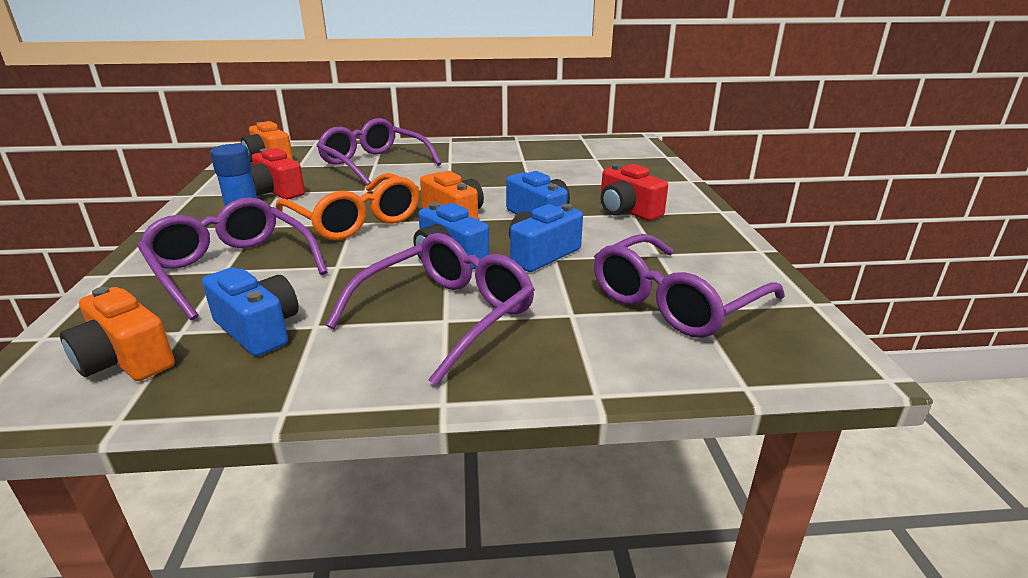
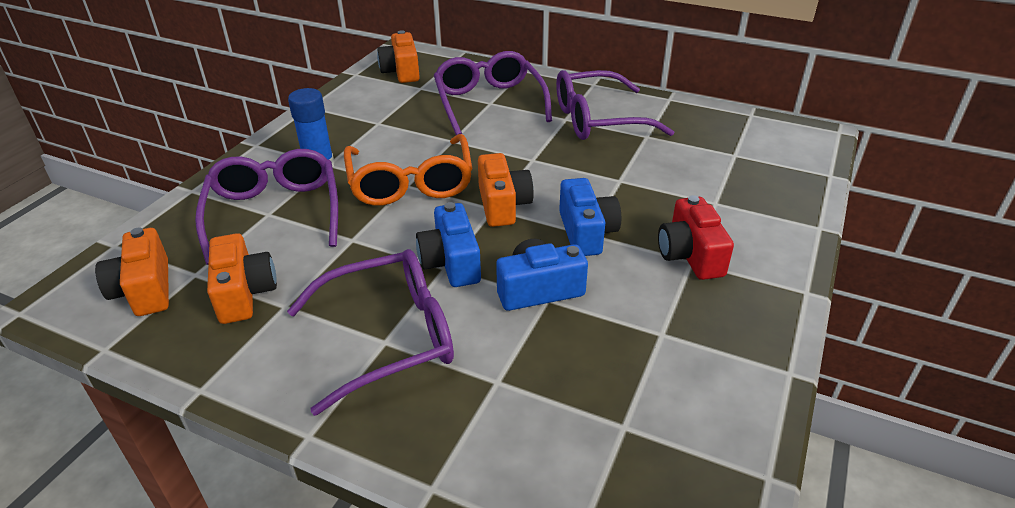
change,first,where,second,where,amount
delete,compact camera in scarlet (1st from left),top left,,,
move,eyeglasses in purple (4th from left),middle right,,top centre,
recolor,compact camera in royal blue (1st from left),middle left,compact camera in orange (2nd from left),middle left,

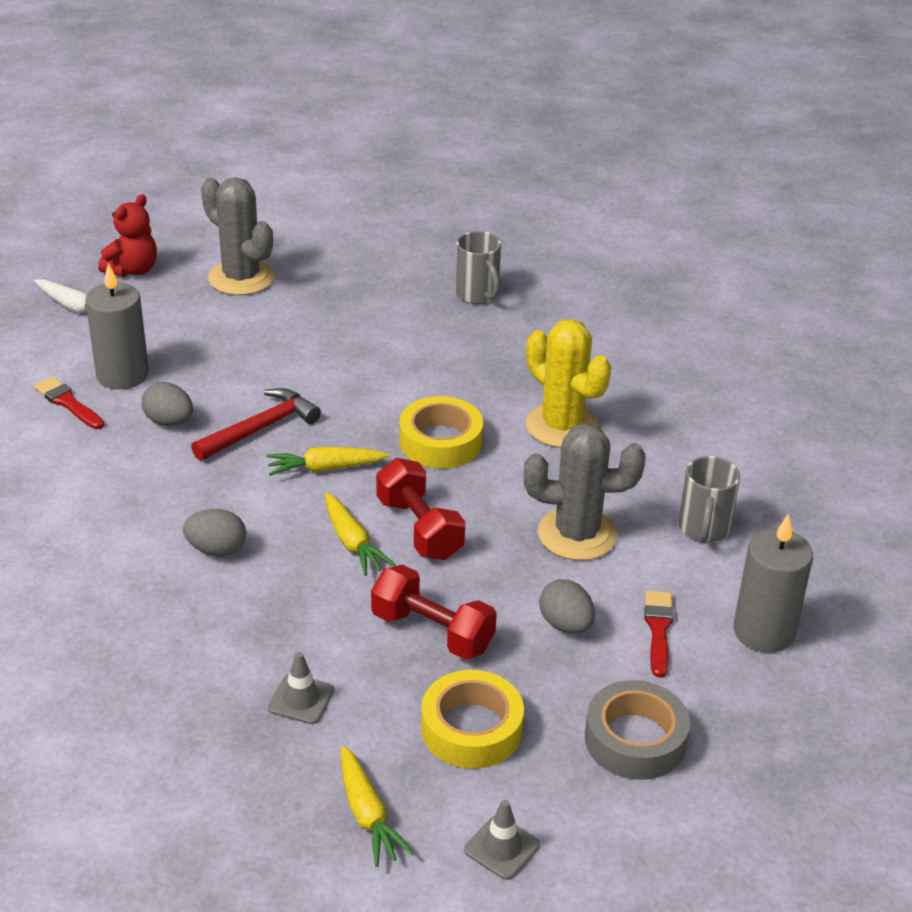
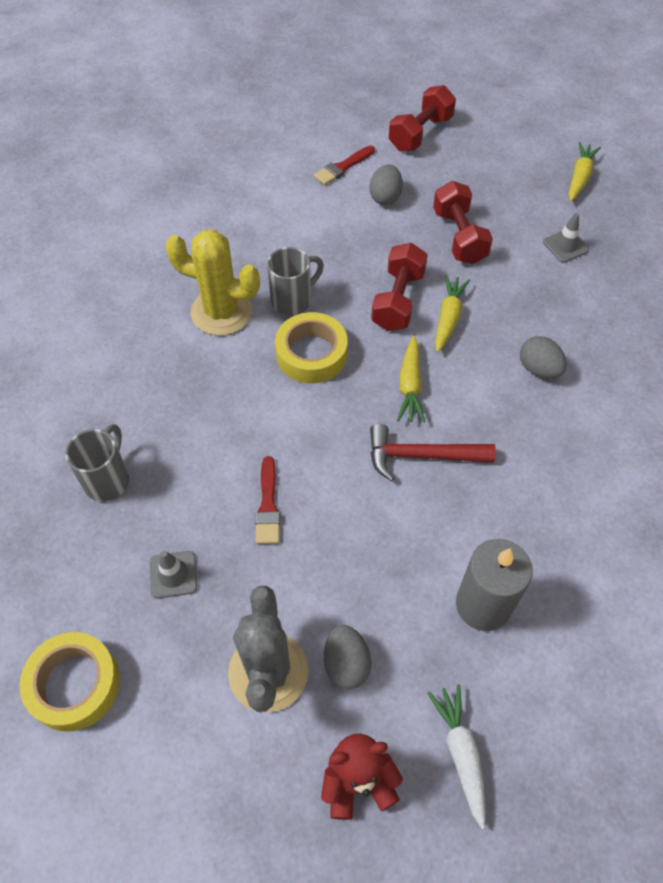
change,first,where,second,where,amount
rotate,saguaro cactus in yellow,centre,,top left,75 degrees counterclockwise
move,paint brush in scarlet (1st from left),middle left,,centre,
move,toy egg in ash-grey (1st from left),middle left,,bottom centre,
delete,saguaro cactus in ash-grey (2nd from left),centre,,,
rotate,carrot in yellow (1st from left),centre,,centre,60 degrees clockwise
move,coffee mug in ash-grey (2nd from left),middle right,,top centre,
delete,pillar candle in ash-grey (2nd from left),middle right,,,
move,roll of tape in yellow (2nd from left in the first image),bottom centre,roll of tape in yellow (1st from left),bottom left,
replace,roll of tape in ash-grey,bottom right,free weight in scarlet (2nd from left),top centre,
move,safety cone in ash-grey (2nd from left in the first image),bottom centre,safety cone in ash-grey (1st from left),middle left,

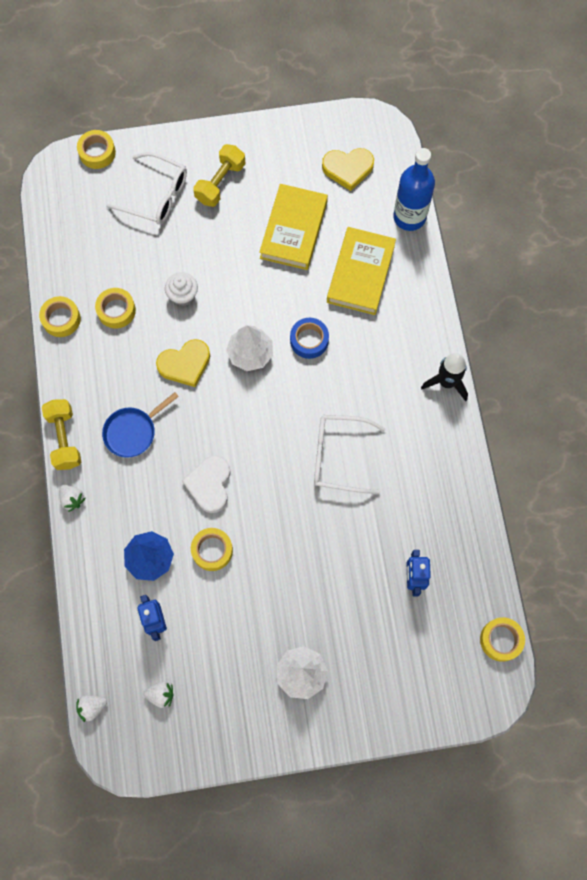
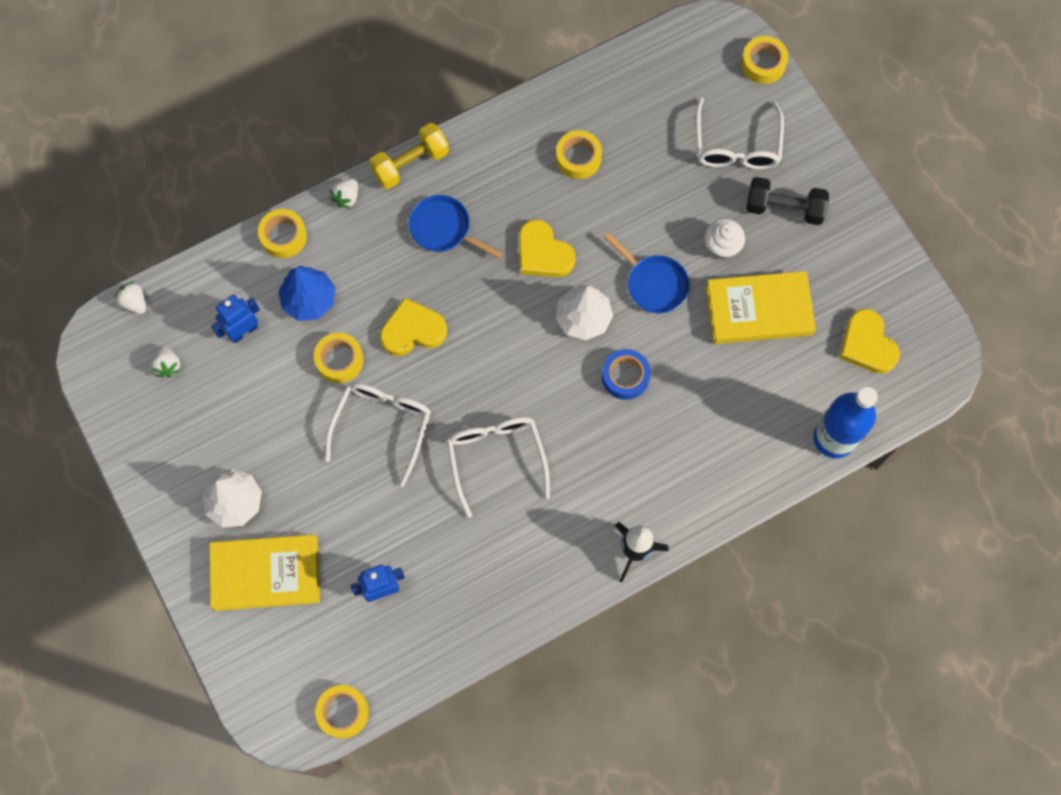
change,first,where,second,where,amount
recolor,free weight in yellow (2nd from left),top centre,free weight in jet-black,top right,
move,book in yellow (2nd from left in the first image),top centre,book in yellow (1st from left),bottom left,
move,fairy cake in snow-white,top left,,top right,
move,roll of tape in yellow (1st from left),middle left,,top left,
recolor,heart shape in snow-white,centre,heart shape in yellow (1st from left),centre,
insert,,,pan in royal blue (2nd from left),centre,
insert,,,eyeglasses in snow-white (1st from left),centre,

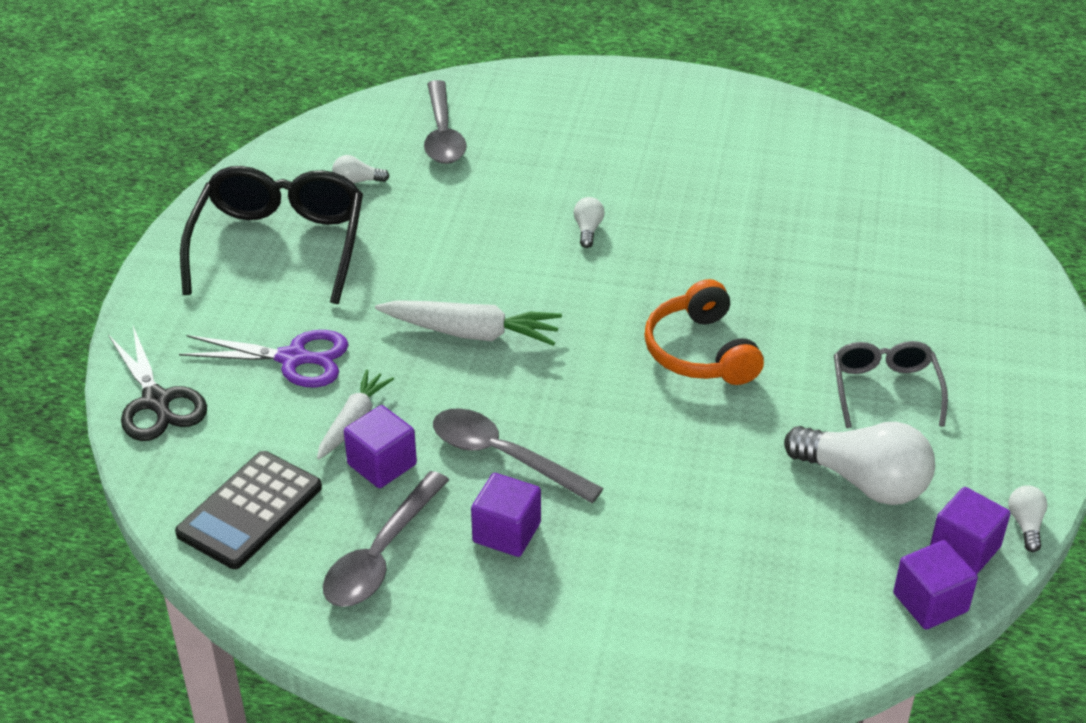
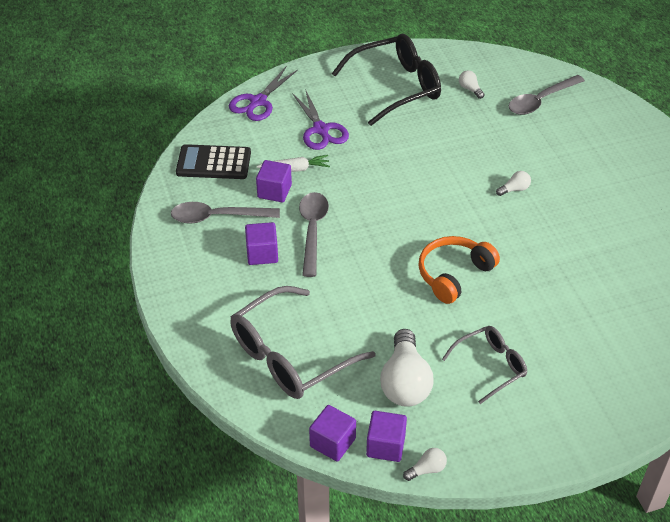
change,first,where,second,where,amount
delete,carrot in snow-white (2nd from left),centre,,,
recolor,pair of scissors in jet-black,middle left,pair of scissors in purple (1st from left),top centre,
insert,,,eyeglasses in ash-grey (1st from left),centre,

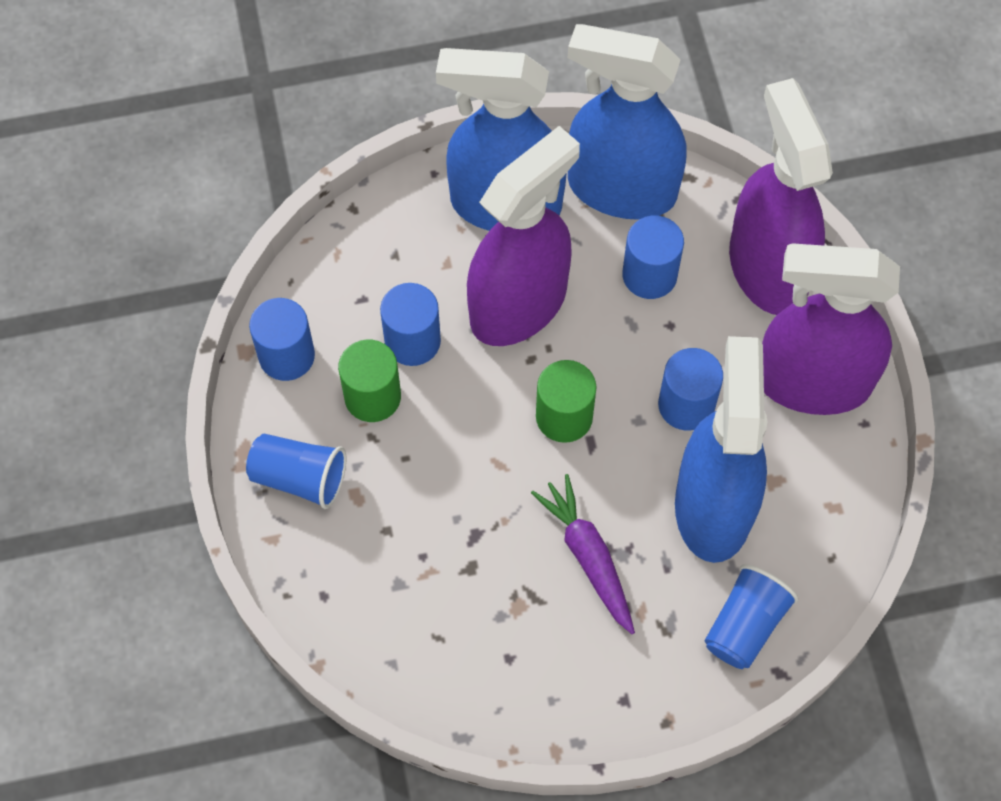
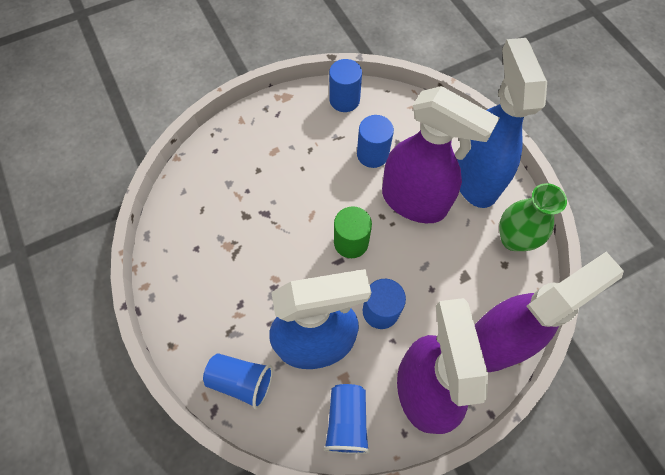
change,first,where,second,where,amount
replace,spray bottle in royal blue (2nd from left),top centre,vase in leaf-green,middle right,
delete,solid cylinder in royal blue (3rd from left),top centre,,,
delete,solid cylinder in leaf-green (1st from left),centre,,,
move,tumbler in royal blue (1st from left in the first image),middle left,tumbler in royal blue (2nd from left),bottom centre,
delete,carrot in purple,bottom centre,,,

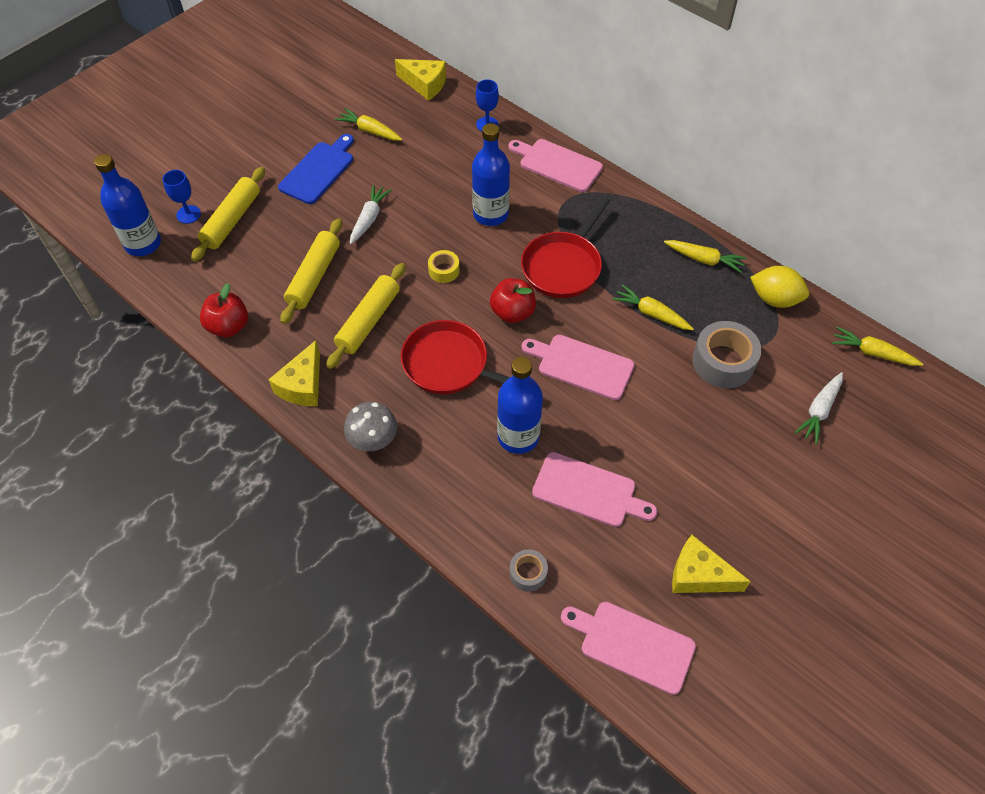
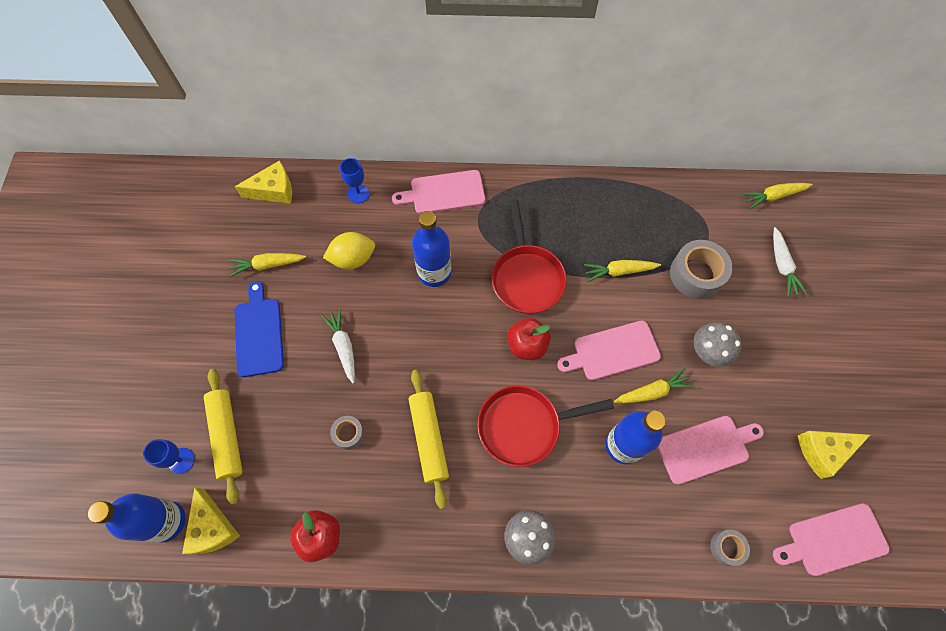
change,first,where,second,where,amount
replace,rolling pin in yellow (2nd from left),middle left,roll of tape in ash-grey (1st from left),bottom centre,
move,carrot in yellow (3rd from left),top right,,middle right,
delete,roll of tape in yellow,centre,,,
move,citrus fruit in yellow,middle right,,centre,
move,cheese in yellow (1st from left),middle left,,bottom left,
insert,,,toadstool in ash-grey (2nd from left),middle right,

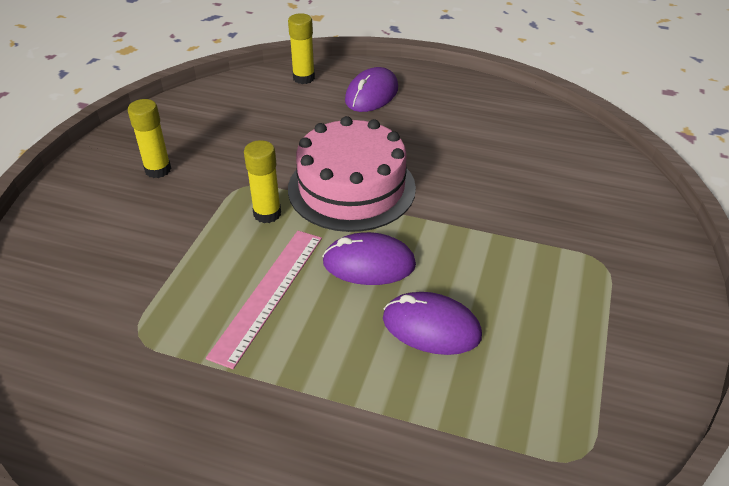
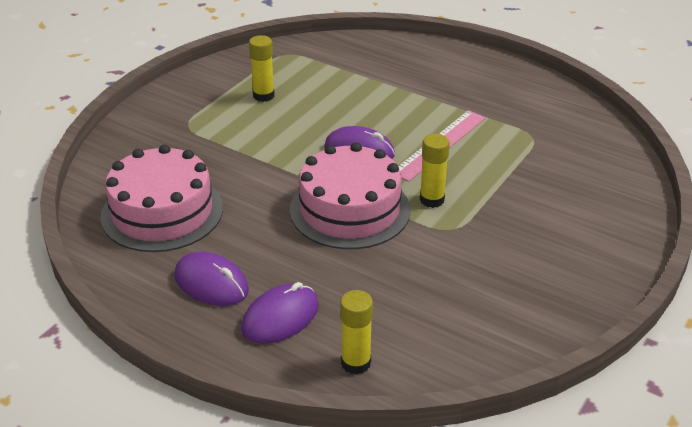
change,first,where,second,where,amount
move,glue stick in yellow (1st from left),top left,,top centre,
move,PC mouse in purple (3rd from left in the first image),centre,PC mouse in purple (1st from left),middle left,
insert,,,cake in pink (1st from left),middle left,

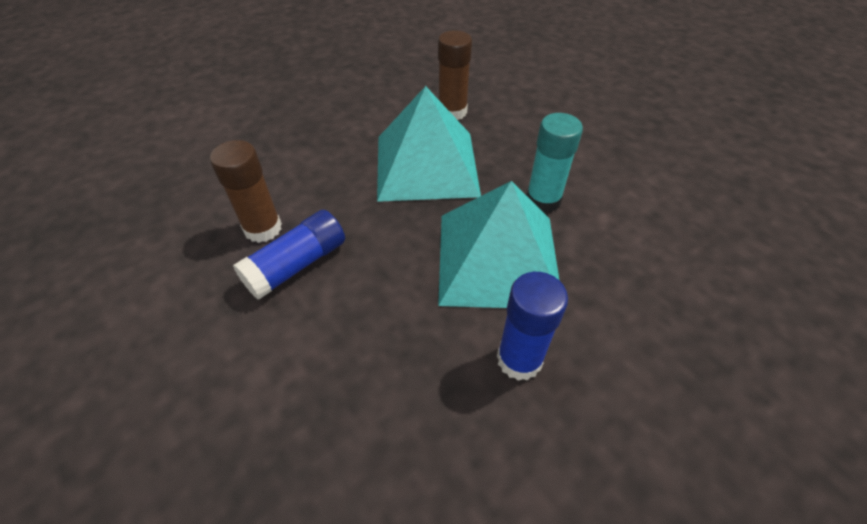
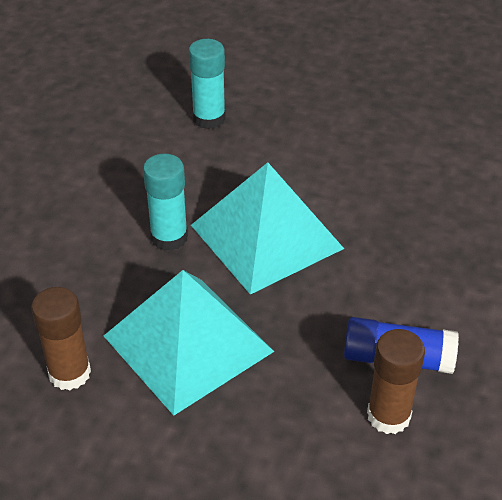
change,first,where,second,where,amount
delete,glue stick in royal blue (2nd from left),centre,,,
insert,,,glue stick in teal (2nd from left),top centre,

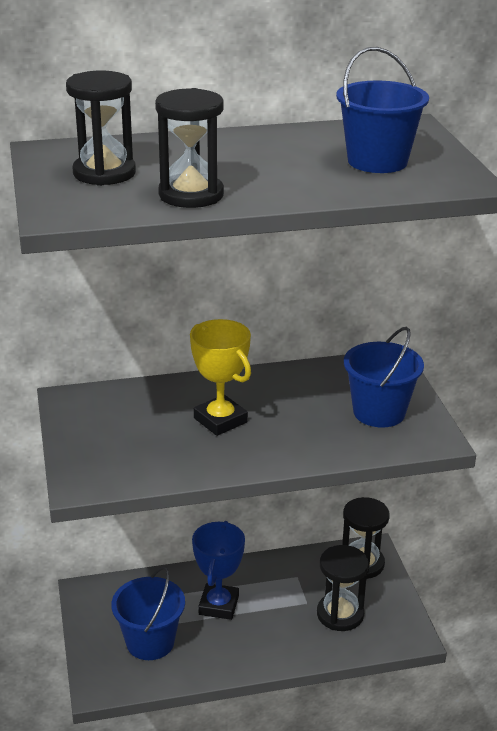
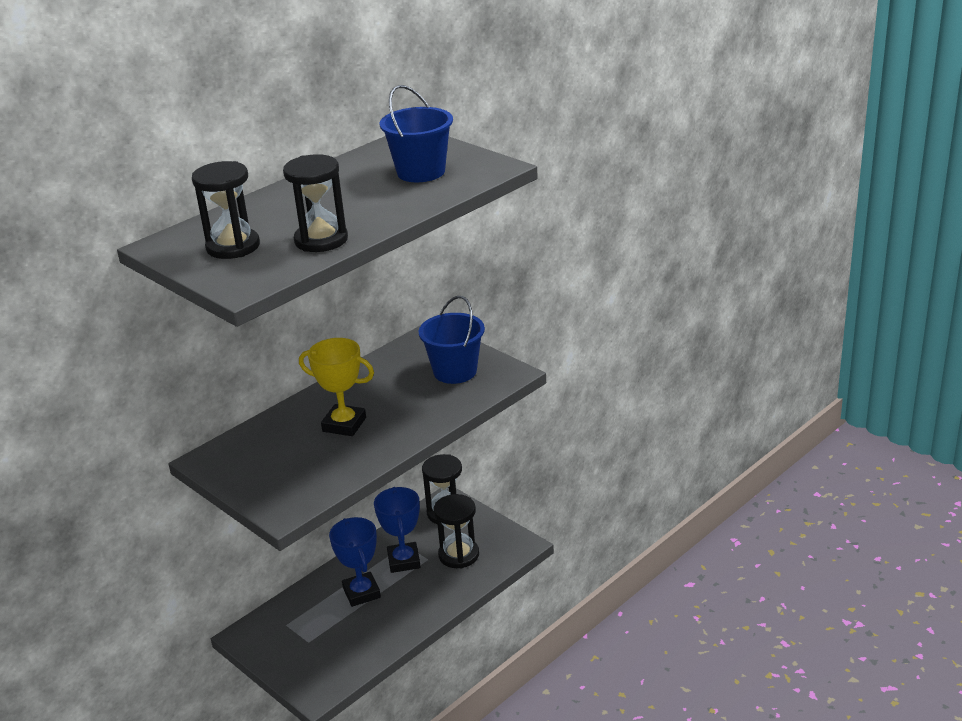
change,first,where,second,where,amount
delete,sand bucket in royal blue (1st from left),bottom left,,,
insert,,,award cup in royal blue (2nd from left),bottom centre,

